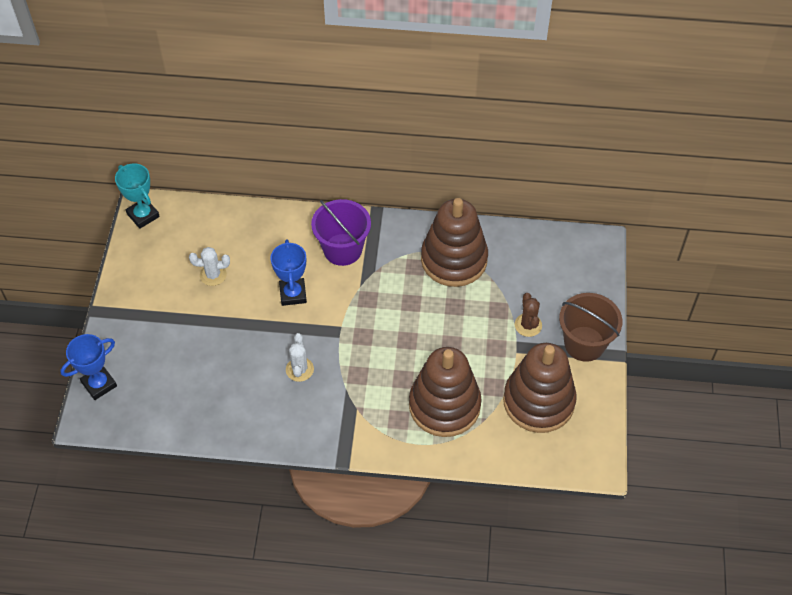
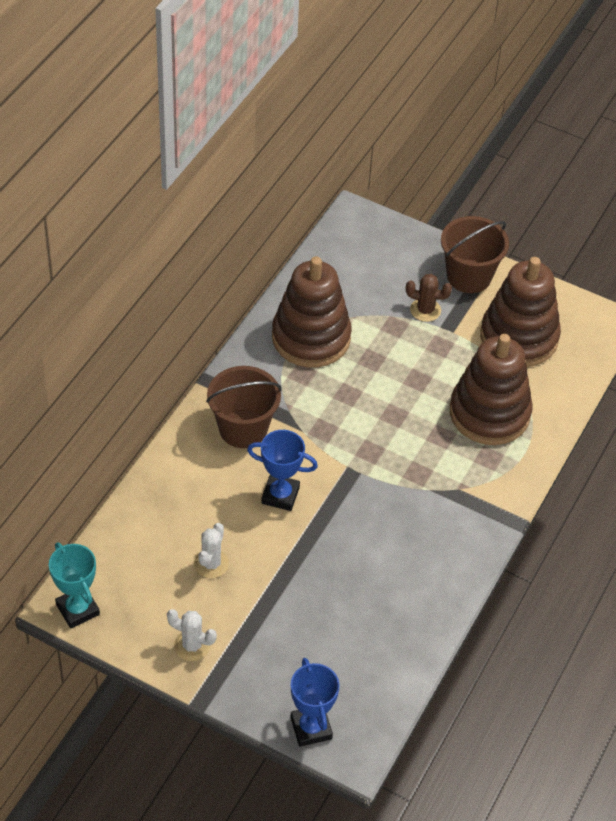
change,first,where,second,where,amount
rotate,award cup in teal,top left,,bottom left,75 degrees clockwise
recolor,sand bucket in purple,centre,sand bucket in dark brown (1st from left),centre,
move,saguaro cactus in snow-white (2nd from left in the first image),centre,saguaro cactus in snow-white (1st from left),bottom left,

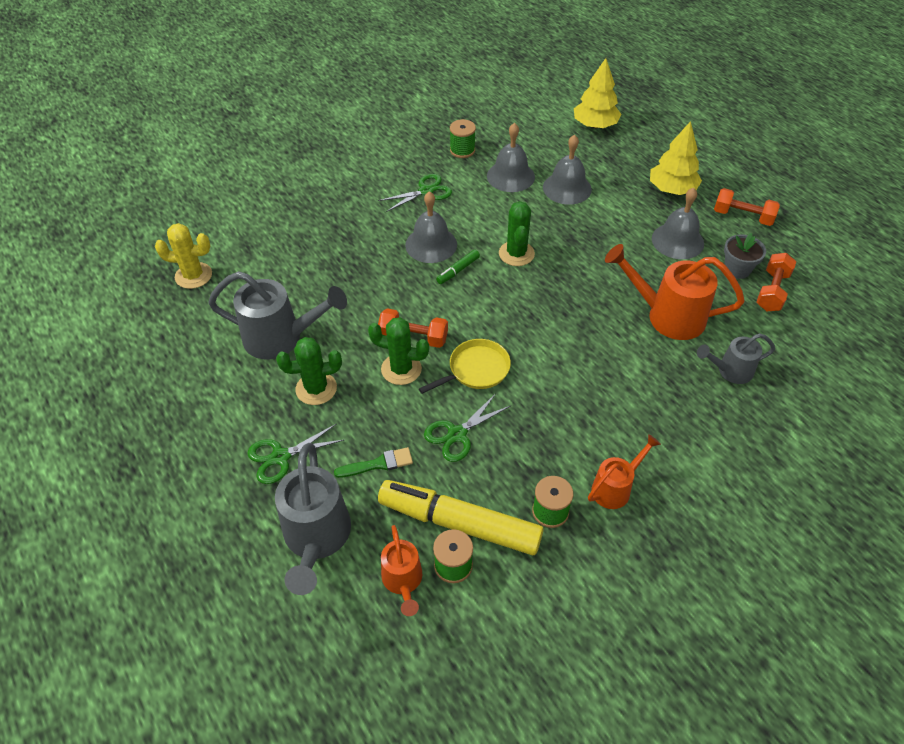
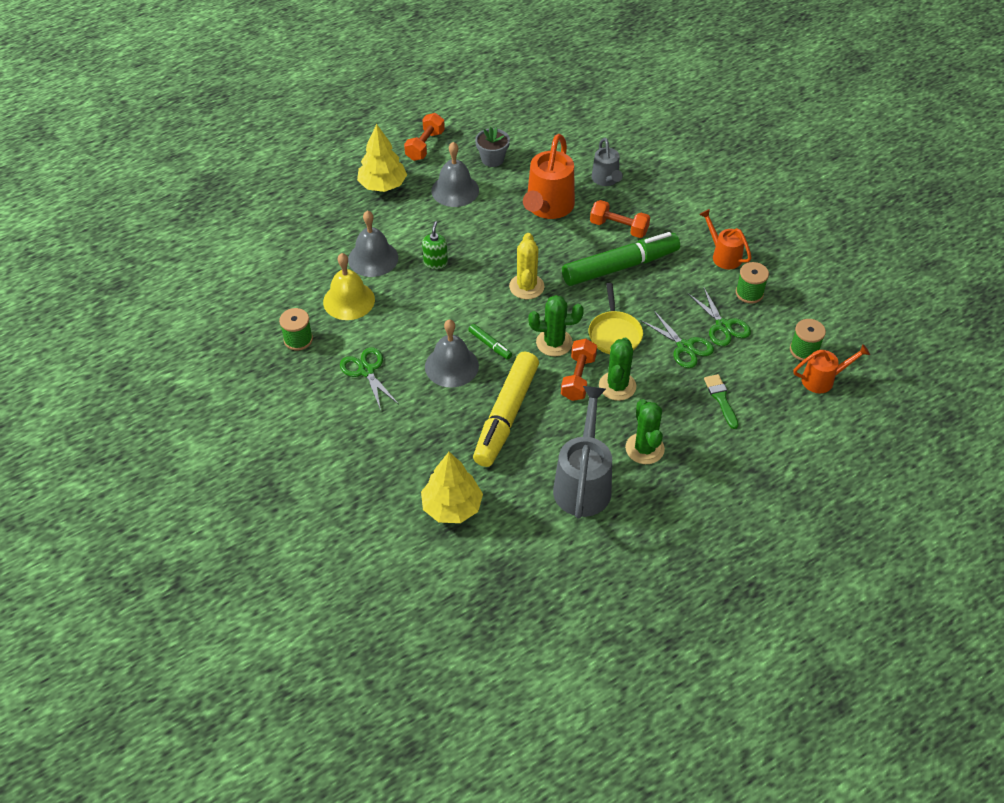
change,first,where,second,where,amount
move,fir tree in yellow (1st from left in the first image),top centre,fir tree in yellow (2nd from left),centre,
recolor,school bell in ash-grey (2nd from left),top centre,school bell in yellow,centre,
move,saguaro cactus in leaf-green (3rd from left in the first image),top centre,saguaro cactus in leaf-green (1st from left),centre,
move,saguaro cactus in yellow,middle left,,top centre,
move,free weight in orange (3rd from left),middle right,,top centre,
rotate,pan in yellow,centre,,centre,150 degrees counterclockwise
move,pair of scissors in leaf-green (1st from left in the first image),middle left,pair of scissors in leaf-green (3rd from left),middle right,
delete,watering pot in ash-grey (2nd from left),bottom centre,,,
move,marker in yellow,bottom centre,,centre,
insert,,,soap dispenser in leaf-green,top centre,
insert,,,marker in leaf-green (2nd from left),top centre,

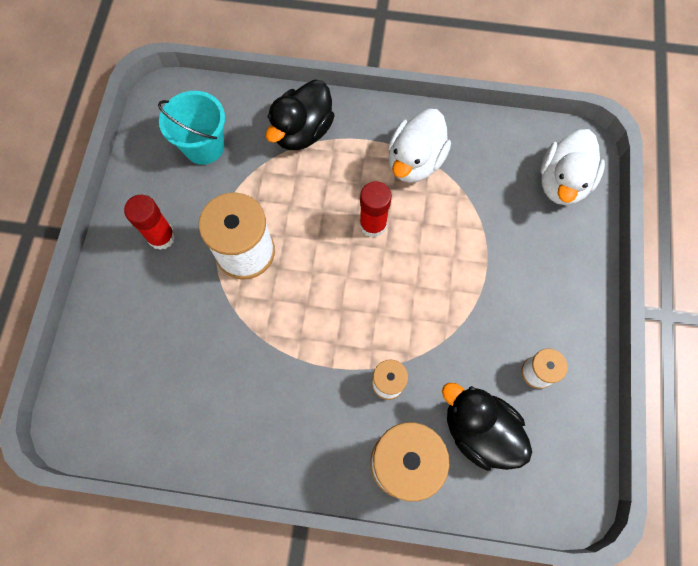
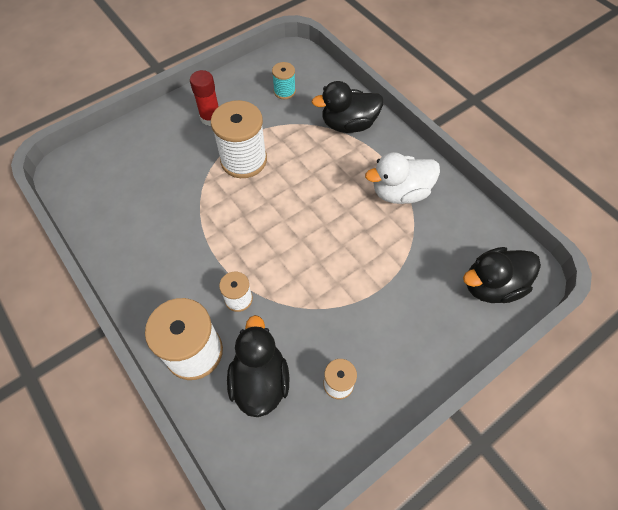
change,first,where,second,where,amount
replace,sand bucket in teal,top left,spool in teal,top centre,
recolor,duck in snow-white (2nd from left),top right,duck in jet-black (3rd from left),middle right,
delete,glue stick in scarlet (2nd from left),centre,,,

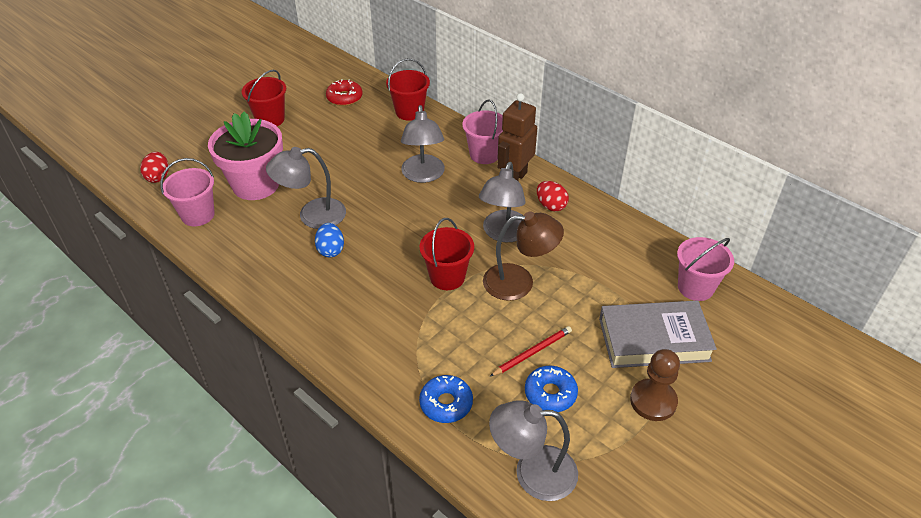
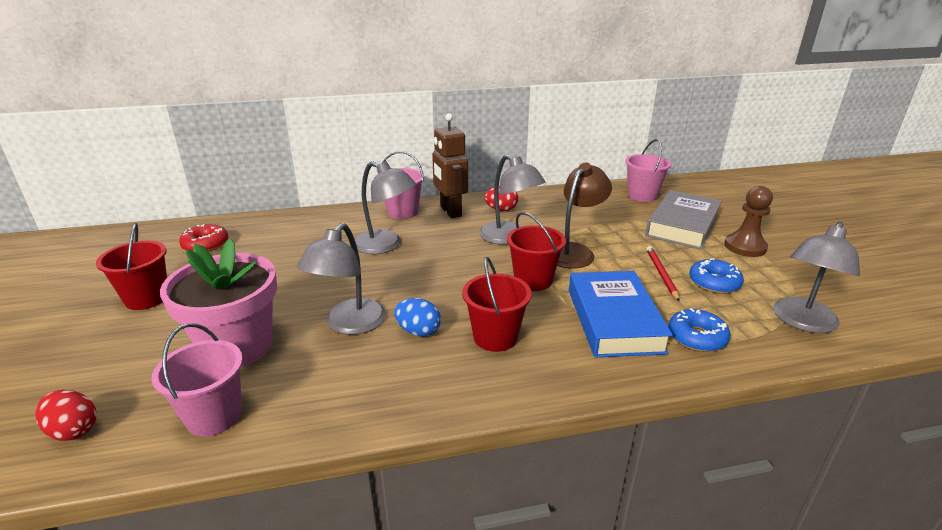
change,first,where,second,where,amount
move,sand bucket in scarlet (2nd from left),top centre,,centre,
insert,,,book in royal blue,centre,

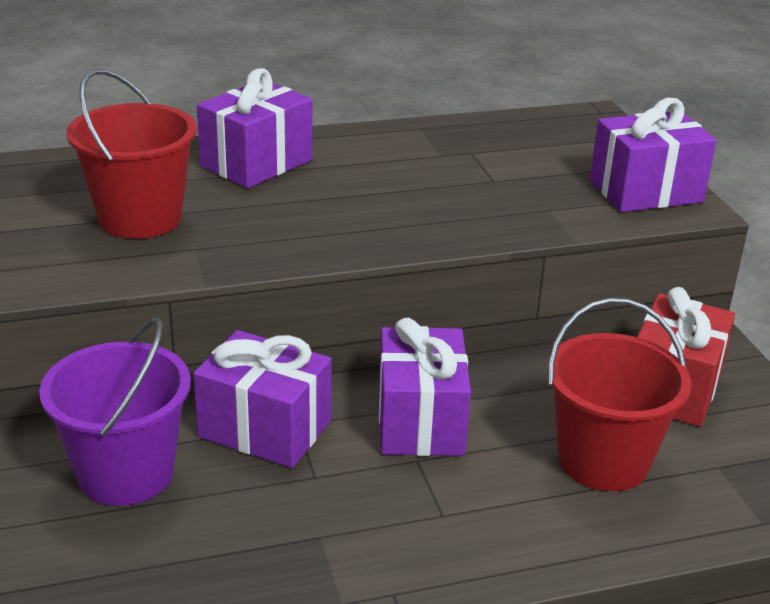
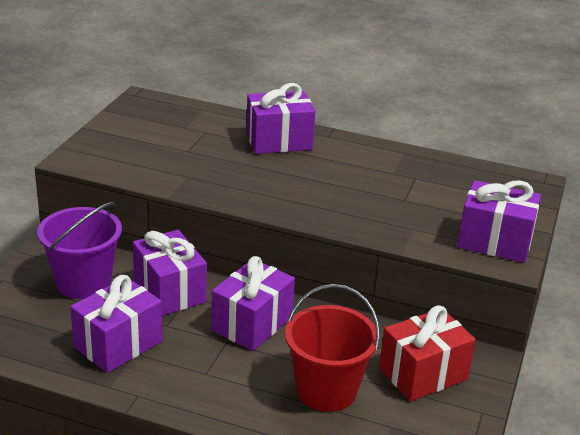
change,first,where,second,where,amount
delete,sand bucket in scarlet (1st from left),top left,,,
insert,,,wrapped gift in purple (1st from left),bottom left,

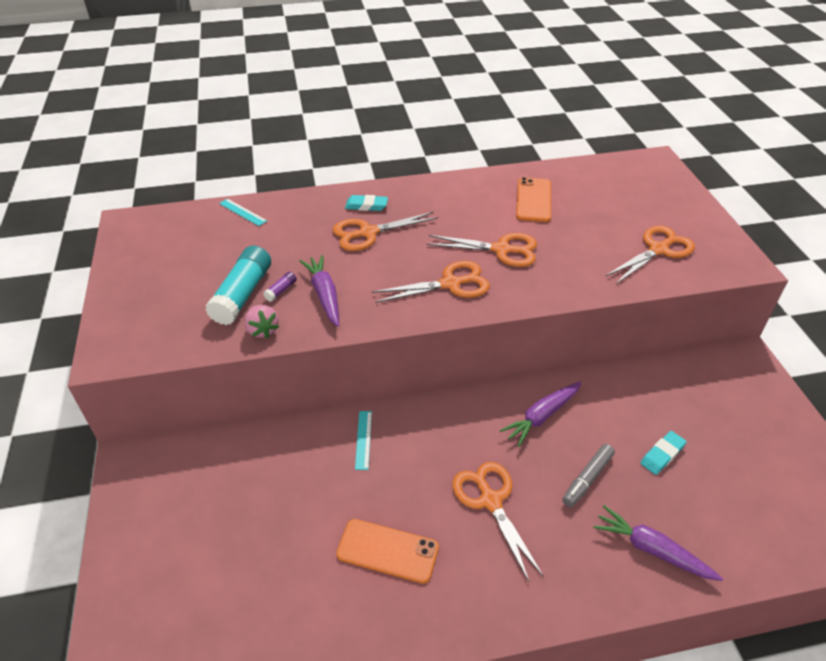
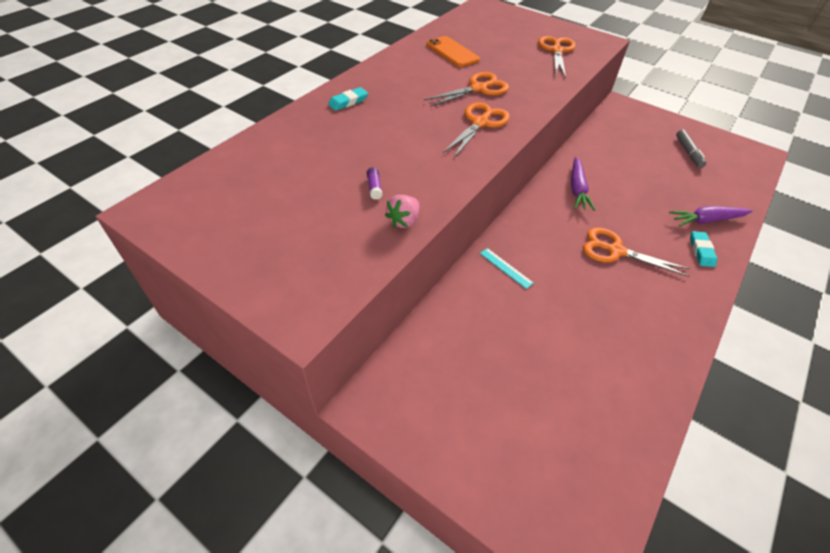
change,first,where,second,where,amount
delete,straightedge in teal (1st from left),top left,,,
delete,pair of scissors in orange (1st from left),centre,,,
delete,glue stick in teal,middle left,,,
delete,carrot in purple (1st from left),centre,,,
rotate,strawberry in pink,middle left,,centre,105 degrees clockwise
move,gum eraser in teal (2nd from left),bottom right,,middle right,
move,marker in ash-grey,bottom right,,top right,
delete,smartphone in orange (1st from left),bottom centre,,,

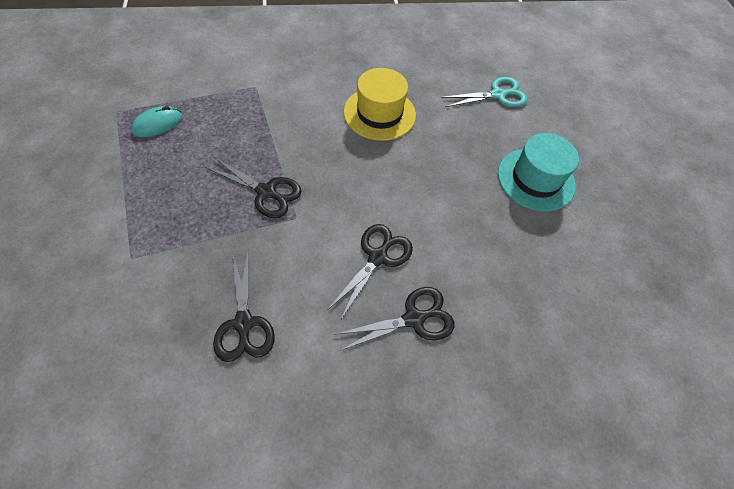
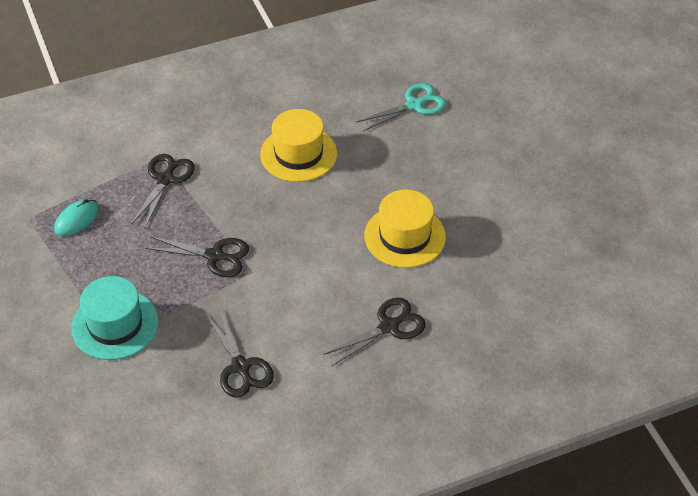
change,first,where,second,where,amount
move,hat in teal,middle right,,middle left,
move,pair of scissors in jet-black (3rd from left in the first image),centre,pair of scissors in jet-black (1st from left),middle left,
insert,,,hat in yellow (2nd from left),centre,

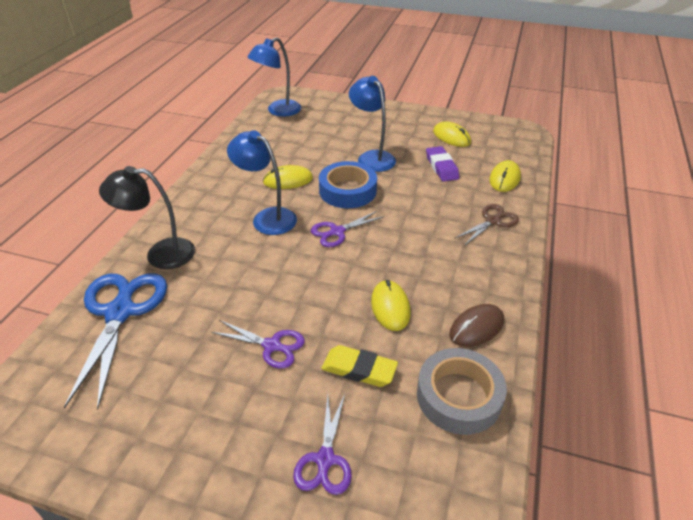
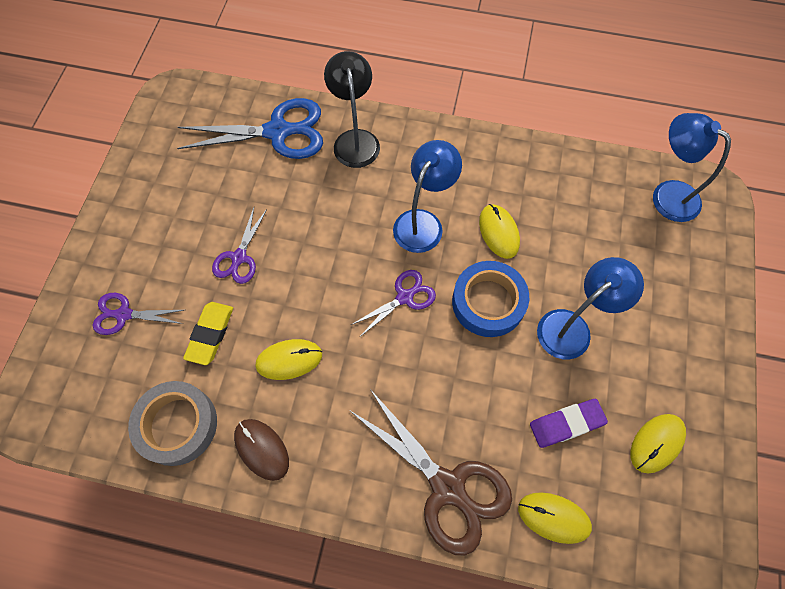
change,first,where,second,where,amount
resize,pair of scissors in dark brown,middle right,,bottom centre,x1.83
rotate,pair of scissors in purple (3rd from left),centre,,centre,90 degrees clockwise

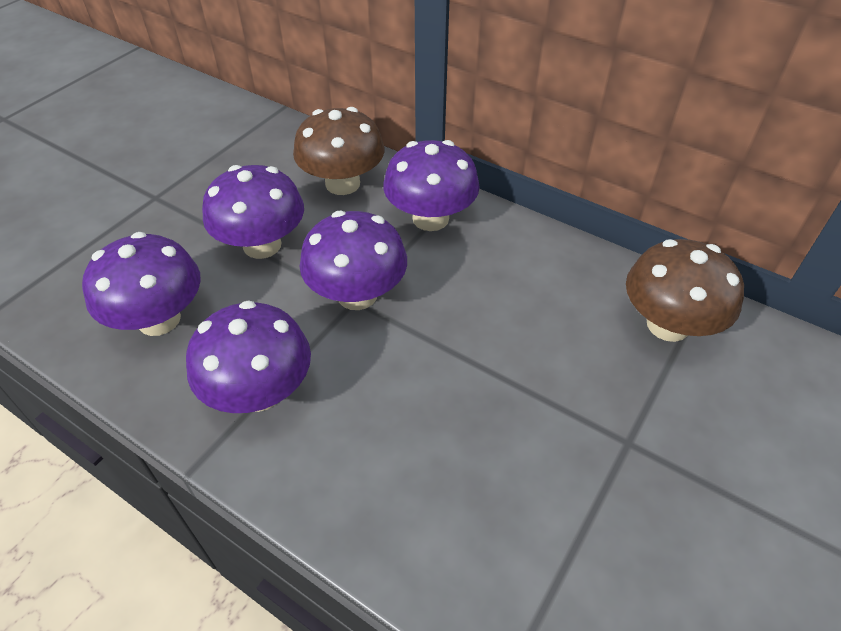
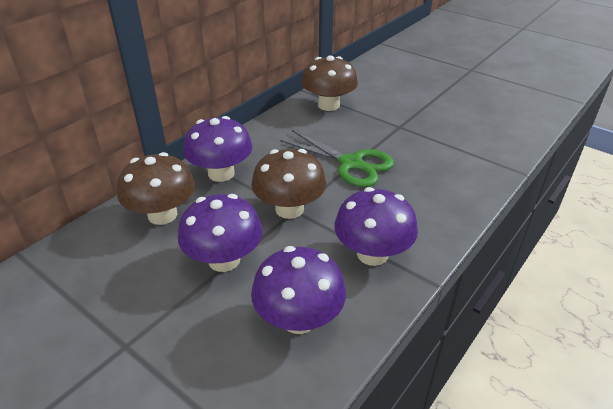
change,first,where,second,where,amount
recolor,toadstool in purple (4th from left),centre,toadstool in dark brown (2nd from left),centre,
insert,,,pair of scissors in leaf-green,centre,

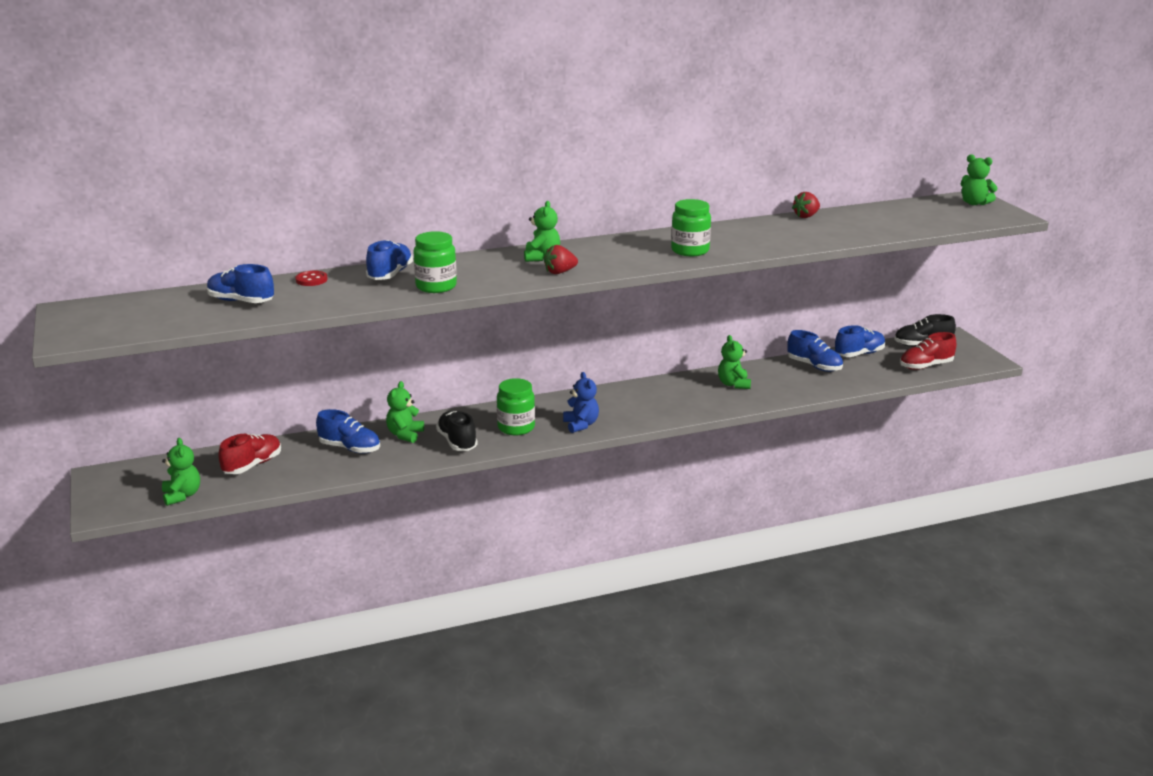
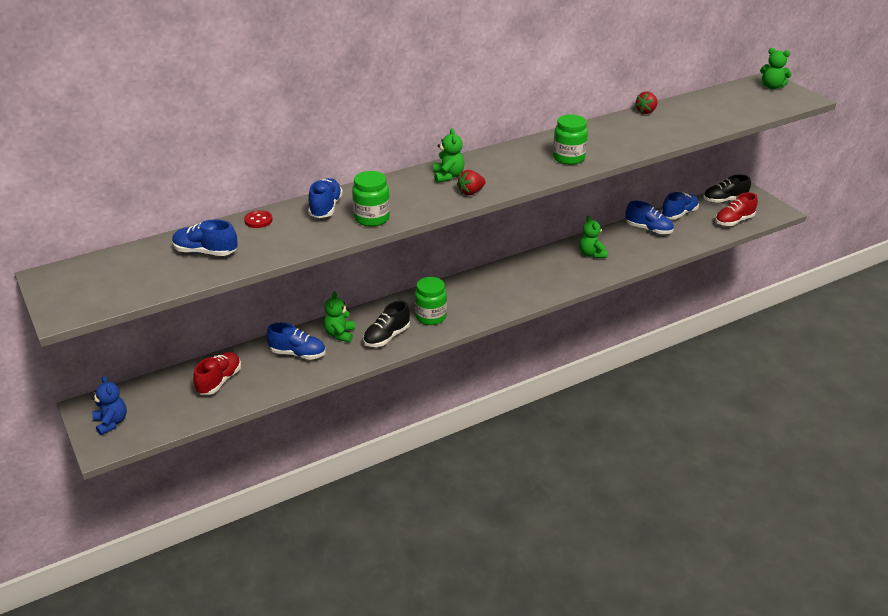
change,first,where,second,where,amount
move,teddy in royal blue,centre,,middle left,
rotate,sneaker in jet-black (1st from left),centre,,centre,105 degrees counterclockwise
delete,teddy in leaf-green (1st from left),middle left,,,

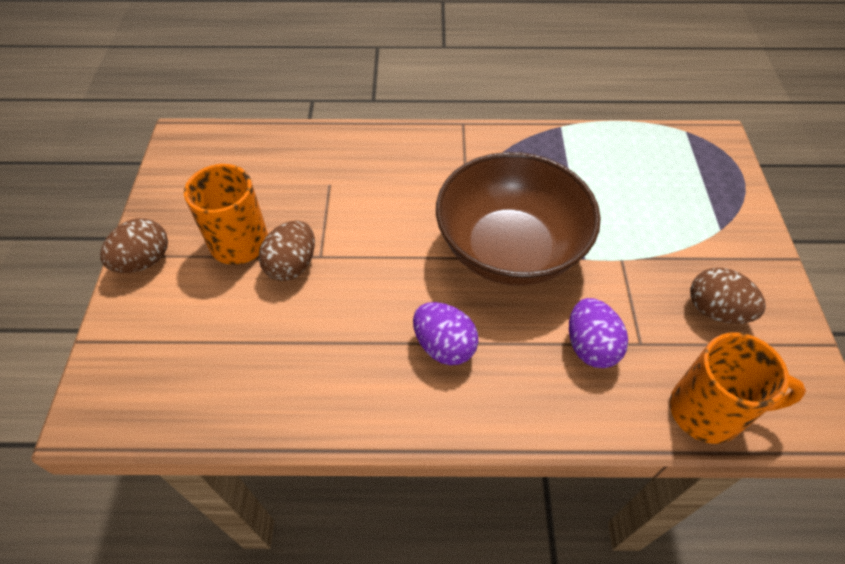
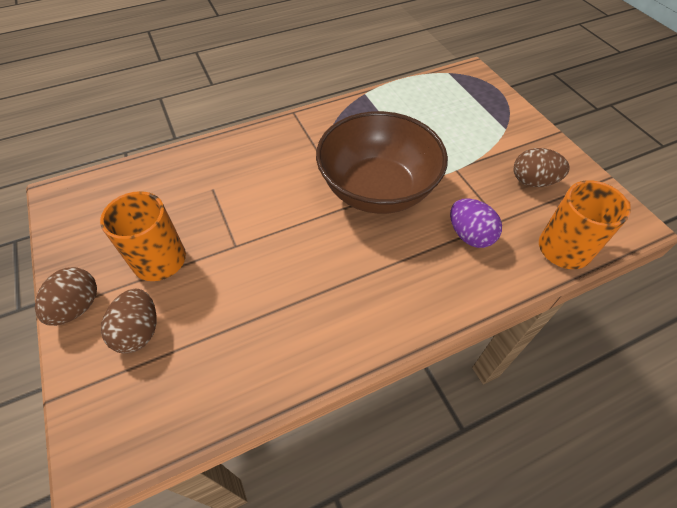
change,first,where,second,where,amount
move,toy egg in dark brown (2nd from left),centre,,middle left,
delete,toy egg in purple (1st from left),centre,,,

